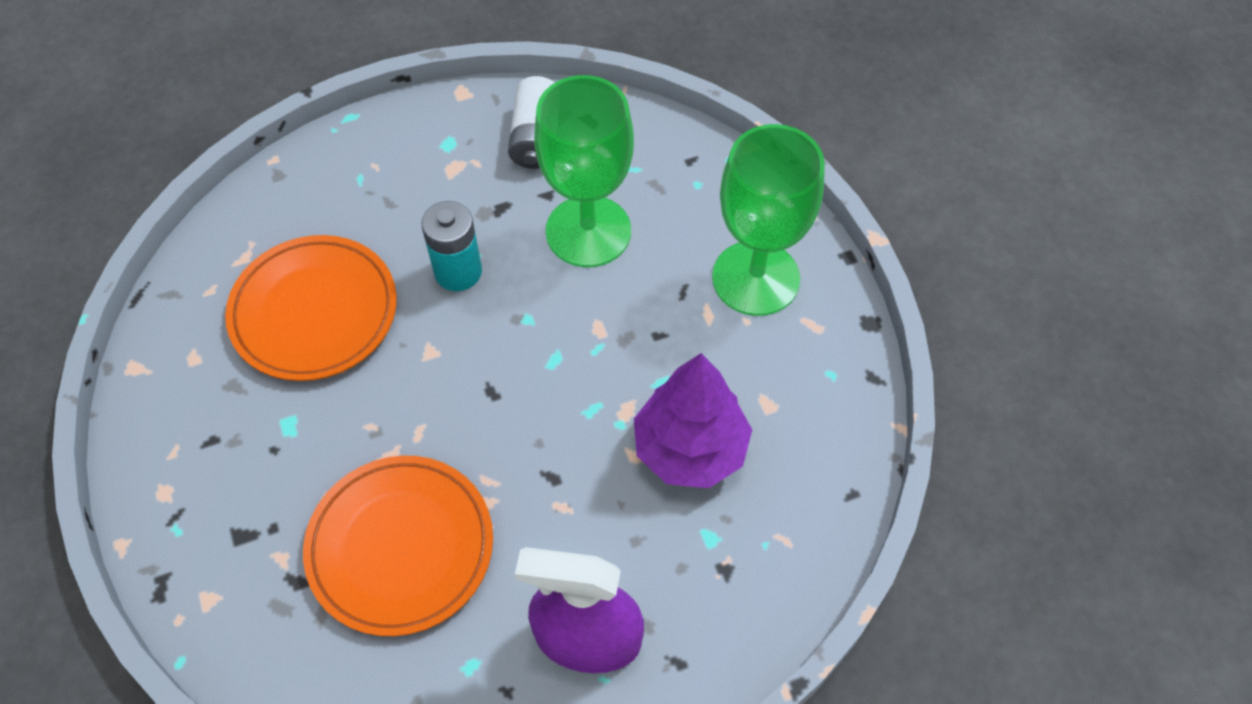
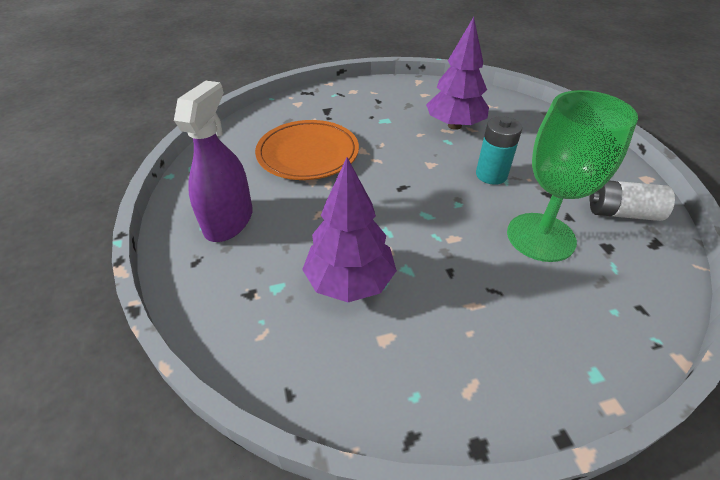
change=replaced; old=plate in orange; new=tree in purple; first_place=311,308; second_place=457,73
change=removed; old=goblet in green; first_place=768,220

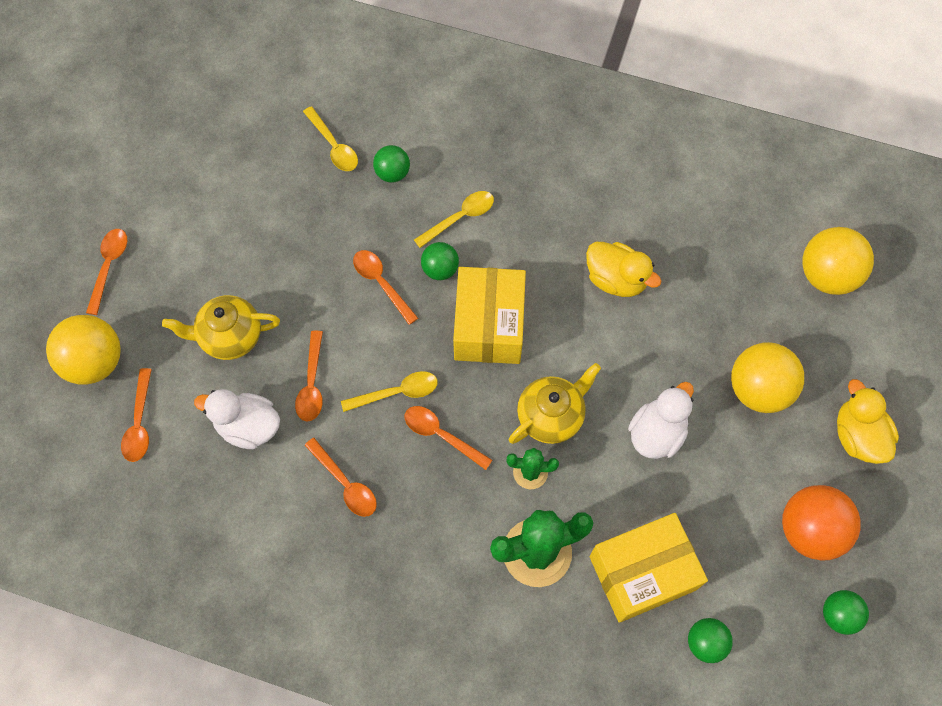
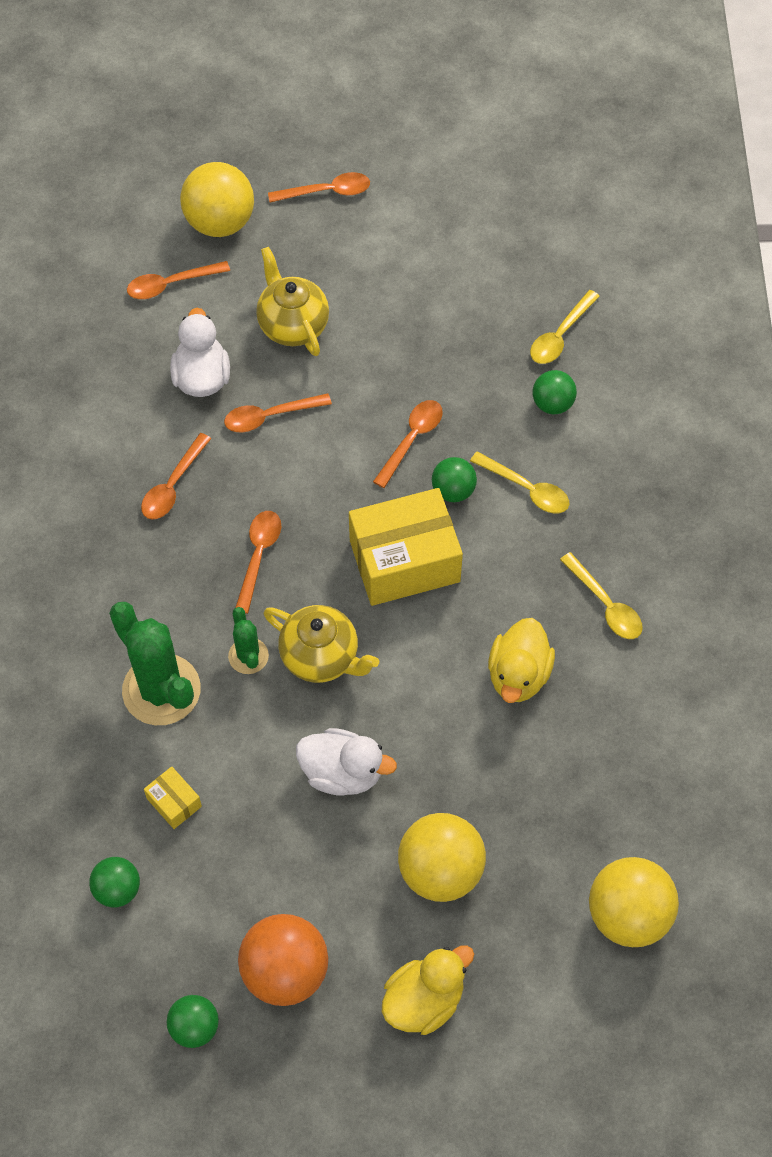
change=moved; old=spoon in yellow; first_place=389,391; second_place=601,595
change=resized; old=box in yellow; first_place=648,568; second_place=173,797; factor=0.44

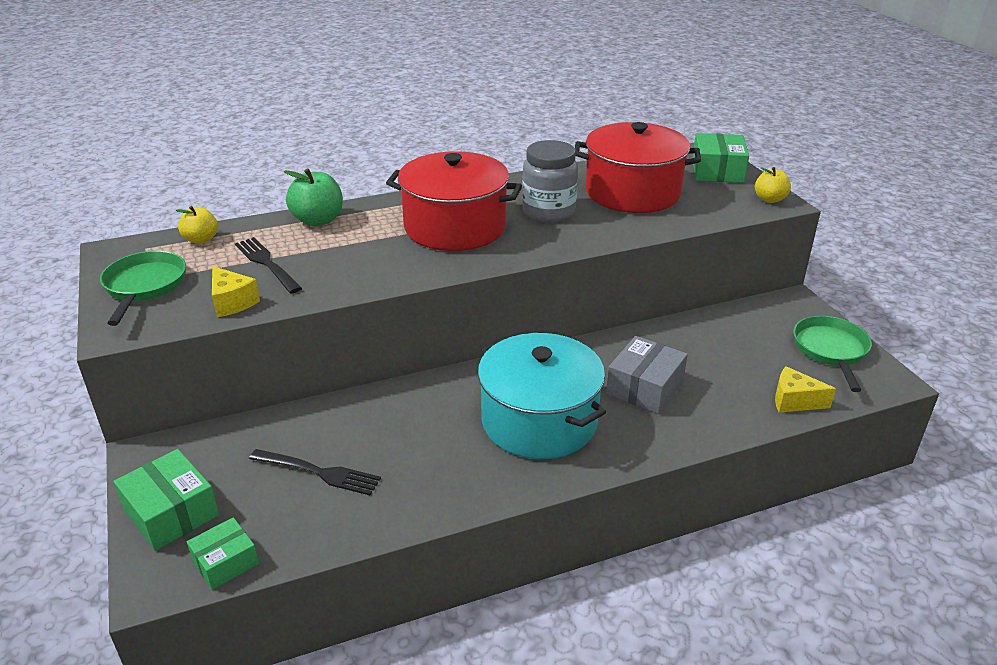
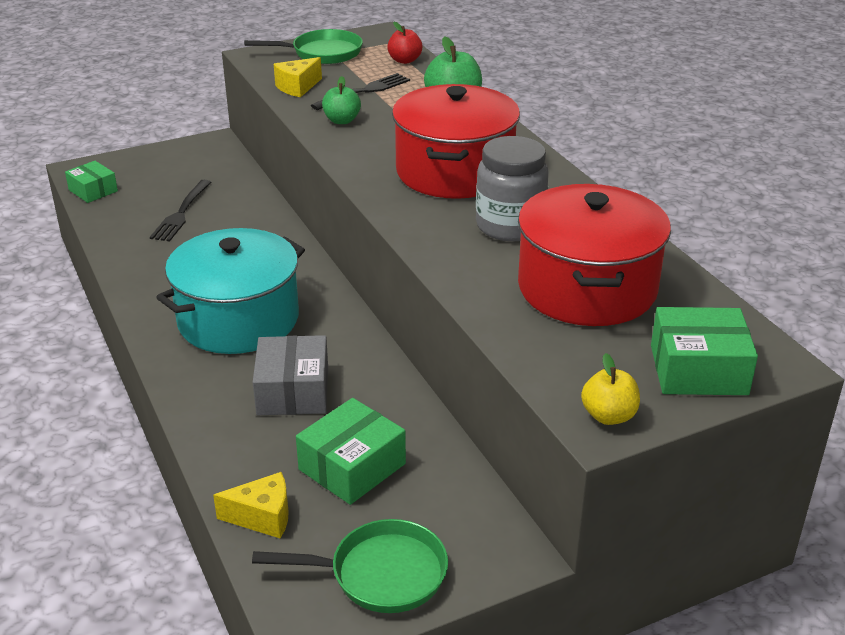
change=moved; old=box in green; first_place=166,500; second_place=351,451
change=recoloured; old=apple in yellow; new=apple in red; first_place=197,225; second_place=405,43
change=turned; old=box in grey; first_place=647,375; second_place=290,375; degrees=60
change=turned; old=cheese in yellow; first_place=805,389; second_place=251,505; degrees=75
change=added; new=apple in green; second_place=341,100

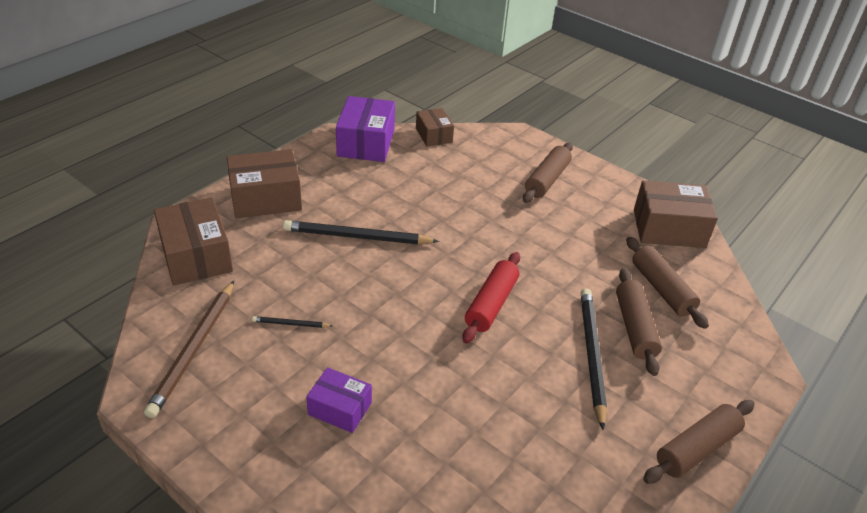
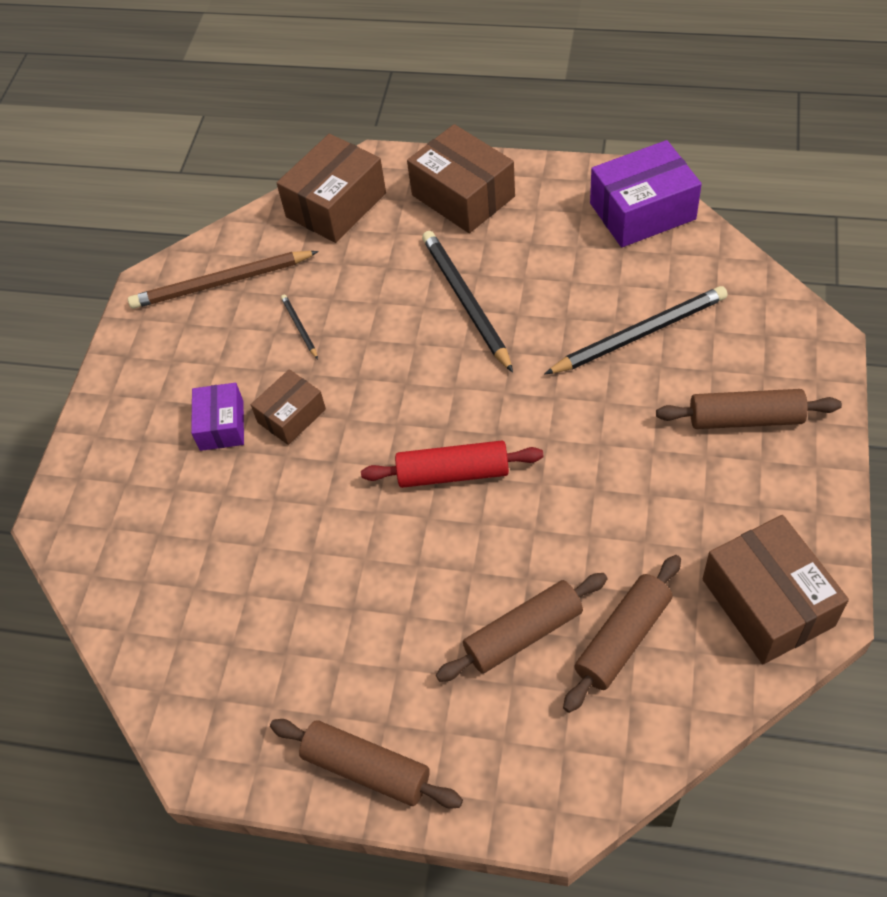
change=moved; old=box in brown; first_place=435,127; second_place=288,407
change=moved; old=pencil in black; first_place=594,359; second_place=636,330

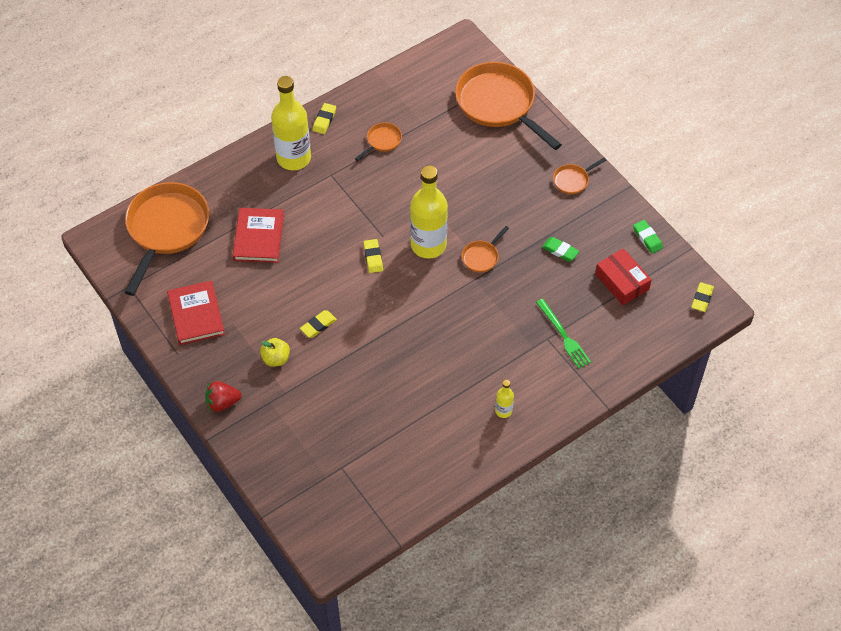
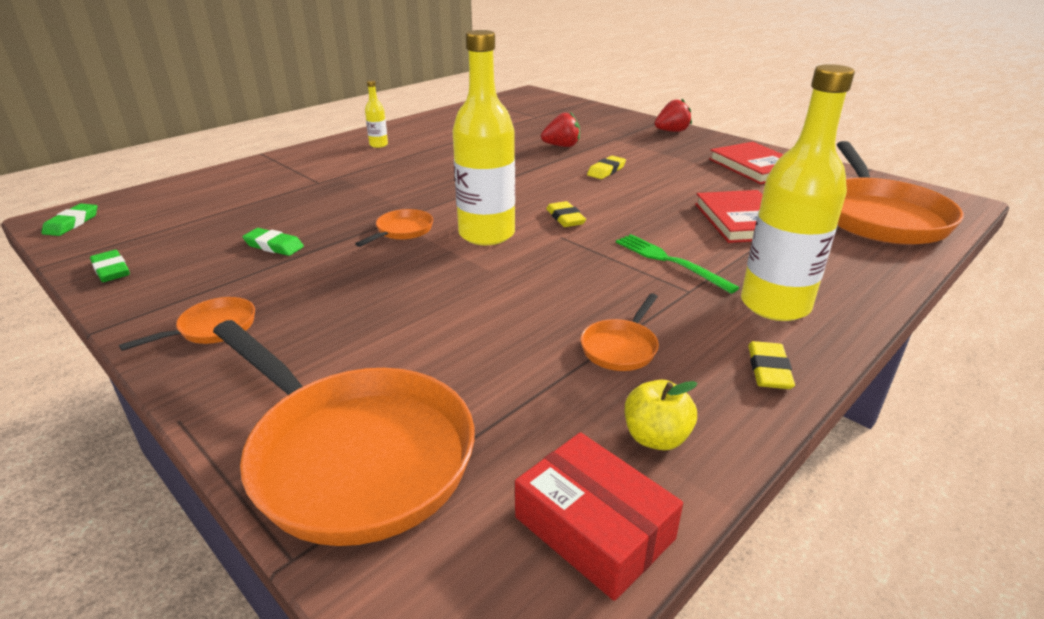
change=moved; old=apple in yellow; first_place=275,352; second_place=661,415
change=moved; old=fork in green; first_place=563,333; second_place=678,264
change=moved; old=box in red; first_place=623,276; second_place=599,516
change=recoloured; old=eraser in yellow; new=eraser in green; first_place=702,297; second_place=69,219
change=added; new=strawberry in red; second_place=560,129

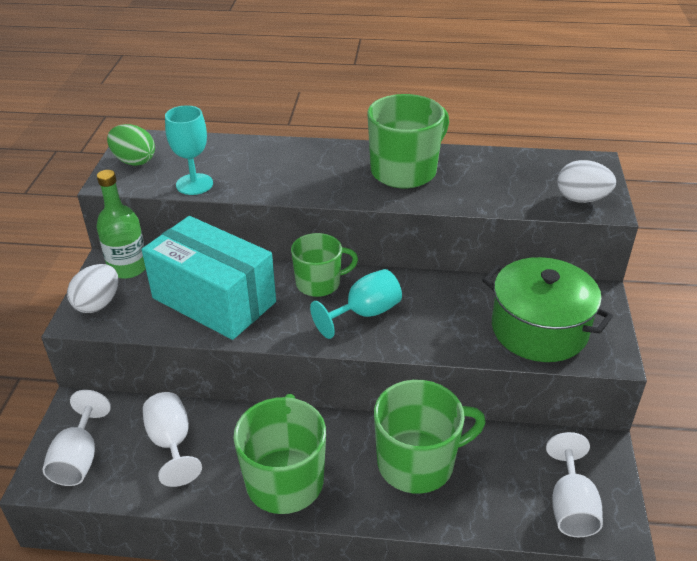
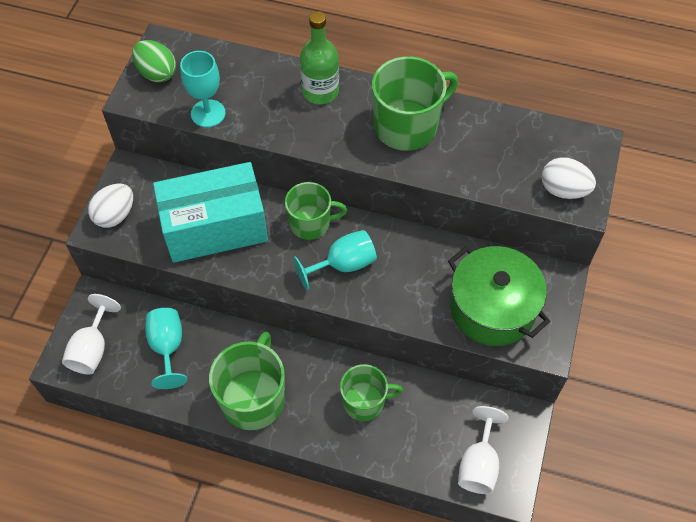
change=moved; old=bottle in green; first_place=121,224; second_place=319,57
change=turned; old=box in turquoise; first_place=209,278; second_place=210,212; degrees=-60
change=recoloured; old=goblet in white; new=goblet in turquoise; first_place=172,439; second_place=166,348
change=resized; old=mug in green; first_place=430,437; second_place=371,392; factor=0.65

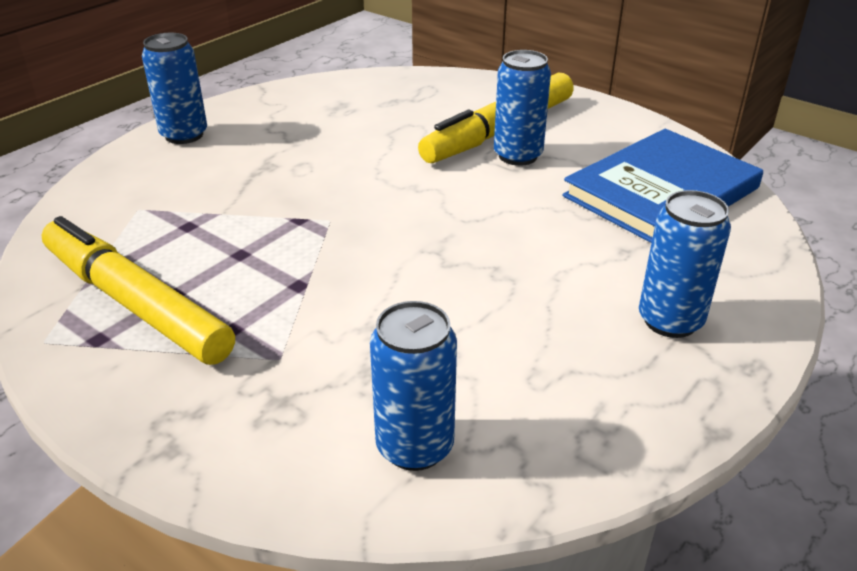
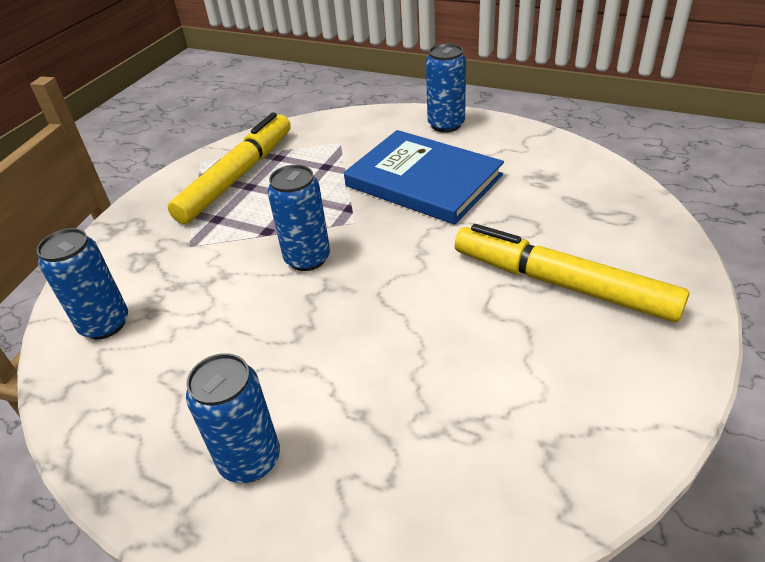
change=moved; old=can in blue; first_place=522,108; second_place=299,218
change=moved; old=book in blue; first_place=662,186; second_place=424,177

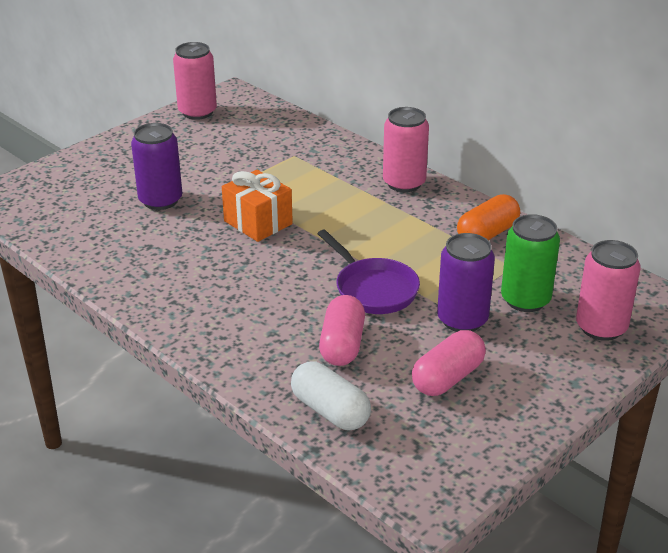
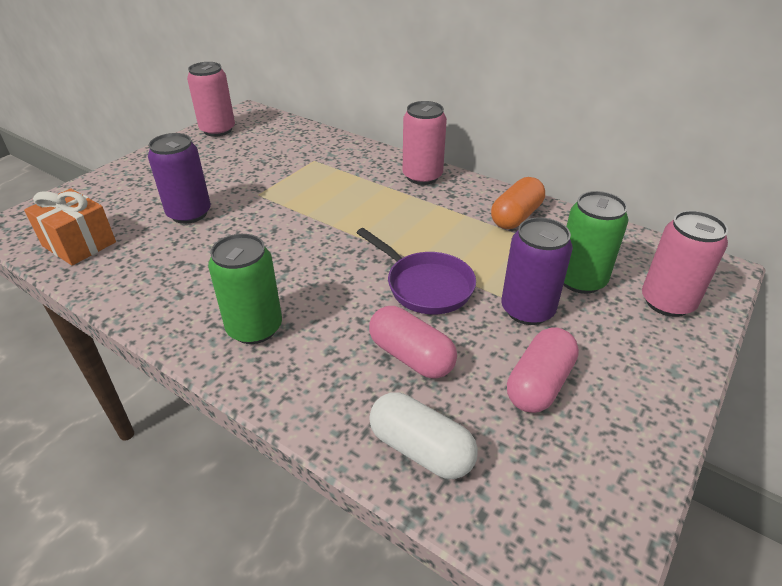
change=moved; old=gift in orange; first_place=257,206; second_place=70,227
change=turned; old=capsule in pink; first_place=342,330; second_place=413,342; degrees=-45
change=added; new=can in green; second_place=245,289

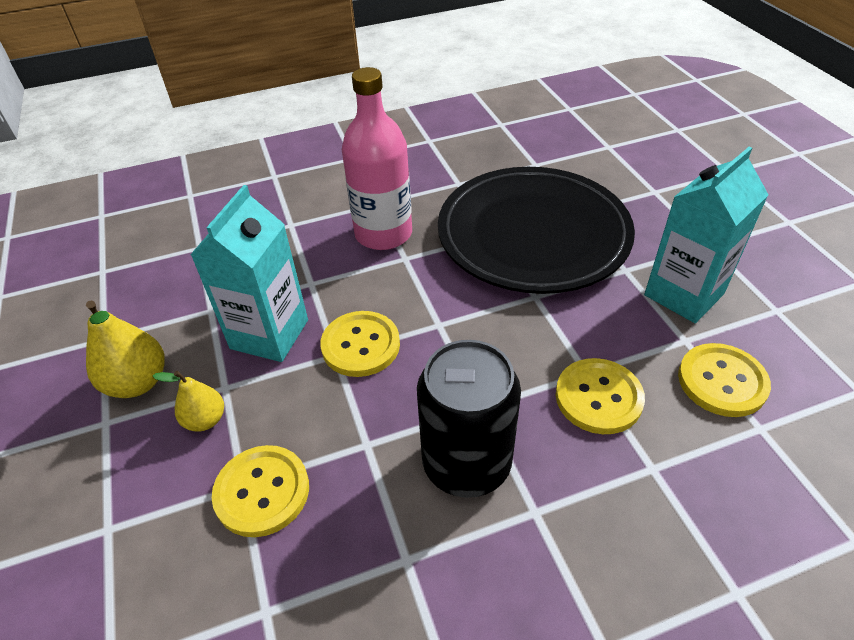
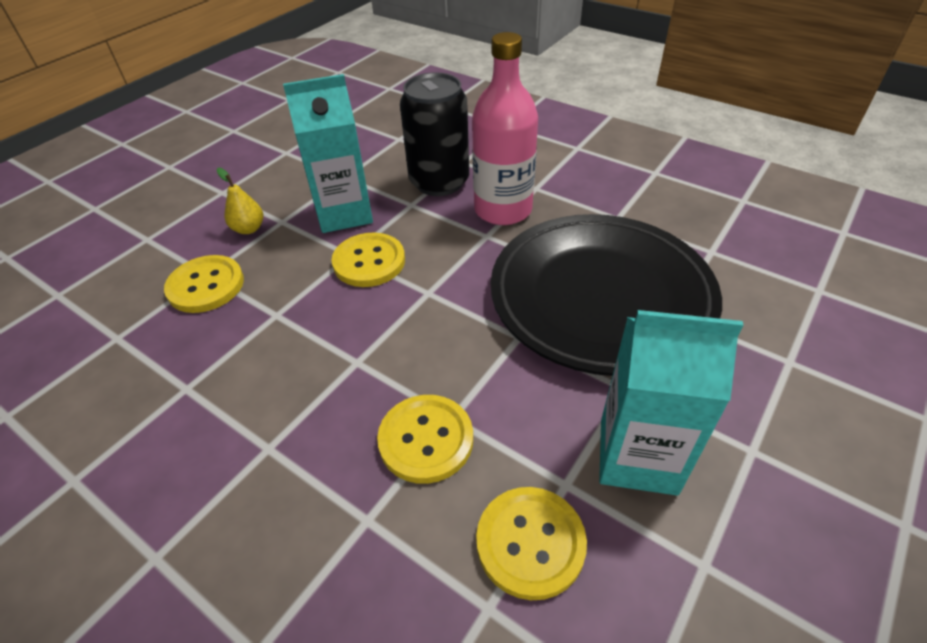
change=removed; old=pear in yellow; first_place=125,349
change=moved; old=can in black; first_place=469,419; second_place=434,134

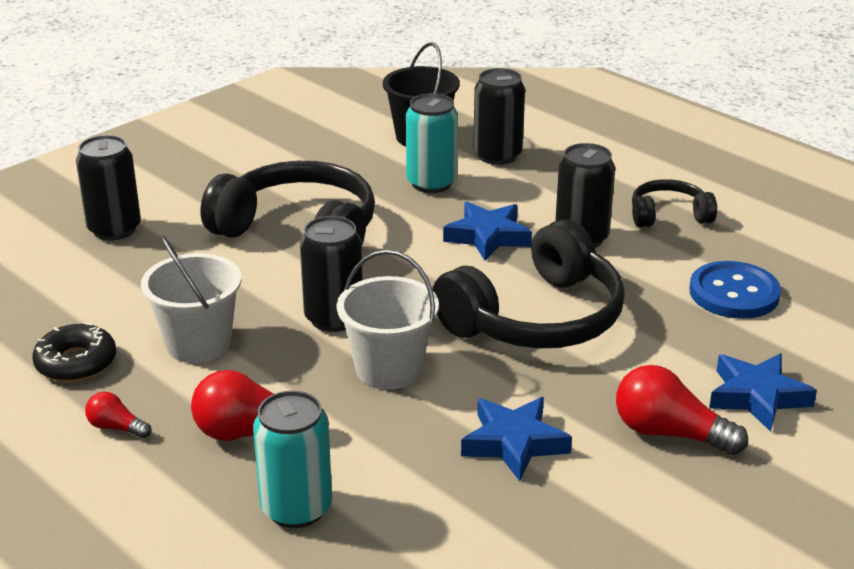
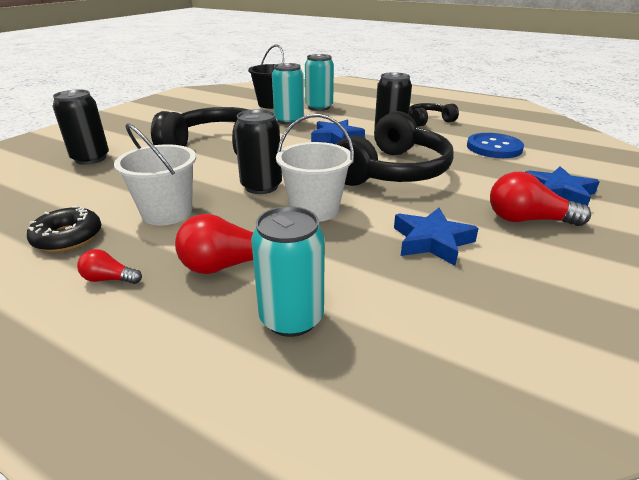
change=recoloured; old=can in black; new=can in turquoise; first_place=499,116; second_place=319,82

